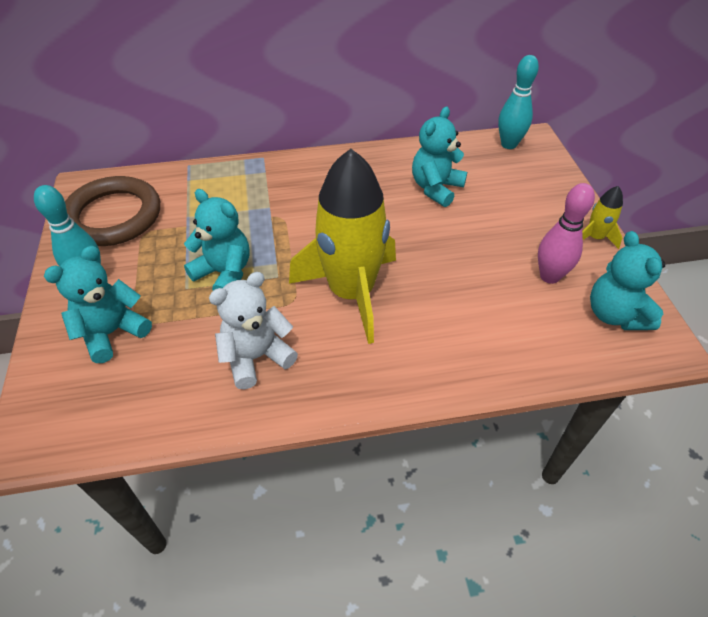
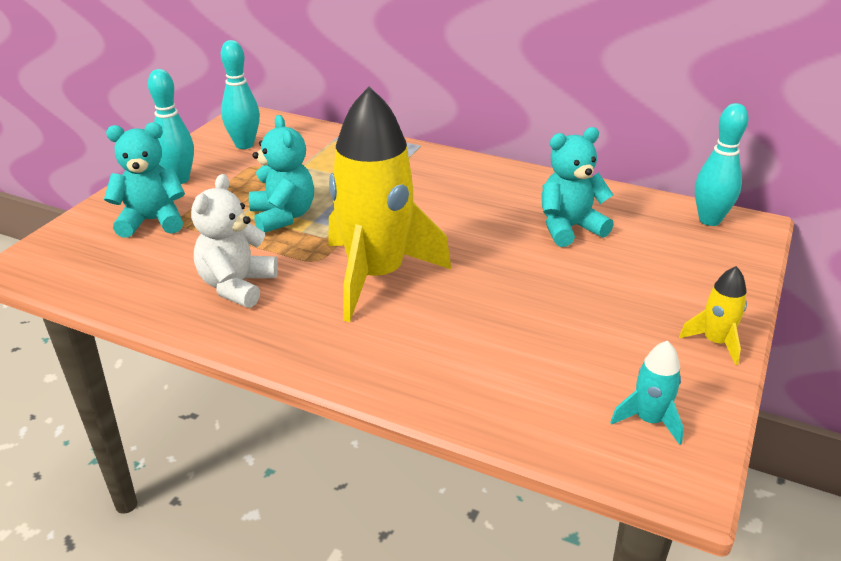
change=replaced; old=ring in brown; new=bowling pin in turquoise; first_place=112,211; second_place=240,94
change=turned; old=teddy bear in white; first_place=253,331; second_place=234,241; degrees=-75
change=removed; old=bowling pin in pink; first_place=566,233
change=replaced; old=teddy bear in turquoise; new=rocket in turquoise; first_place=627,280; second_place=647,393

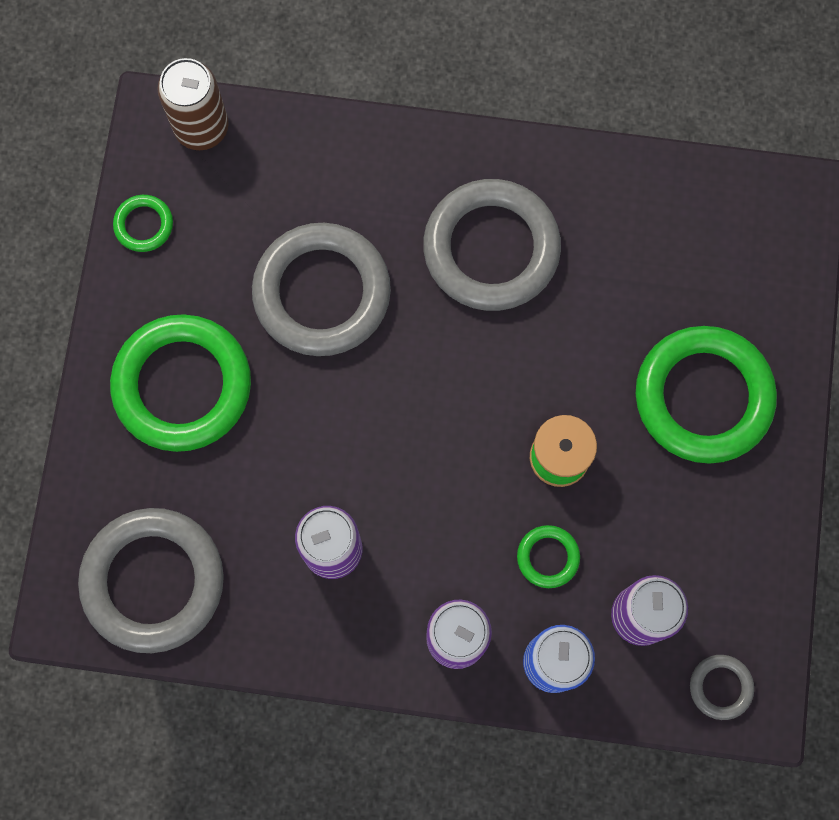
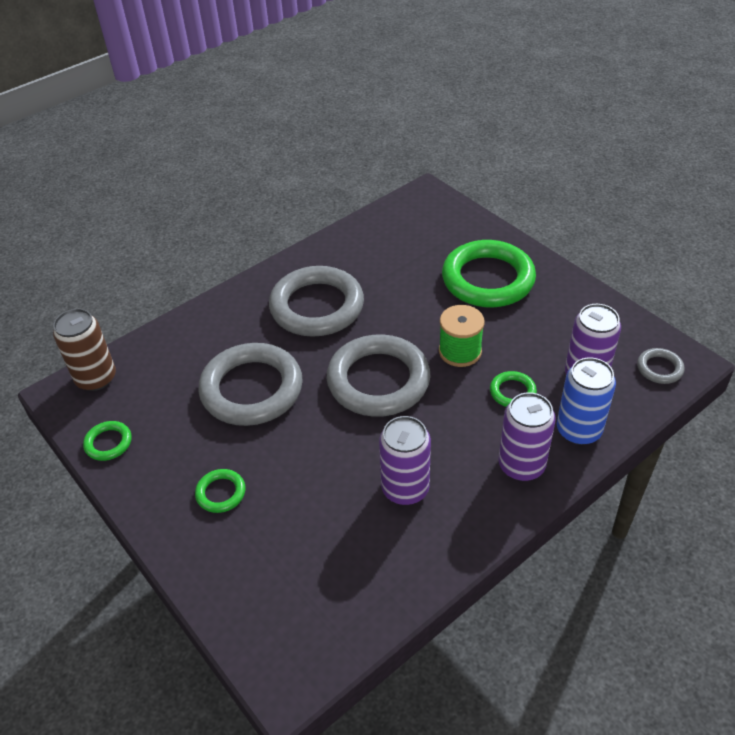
change=moved; old=ring in grey; first_place=151,580; second_place=378,375
change=resized; old=ring in green; first_place=180,383; second_place=220,491; factor=0.44

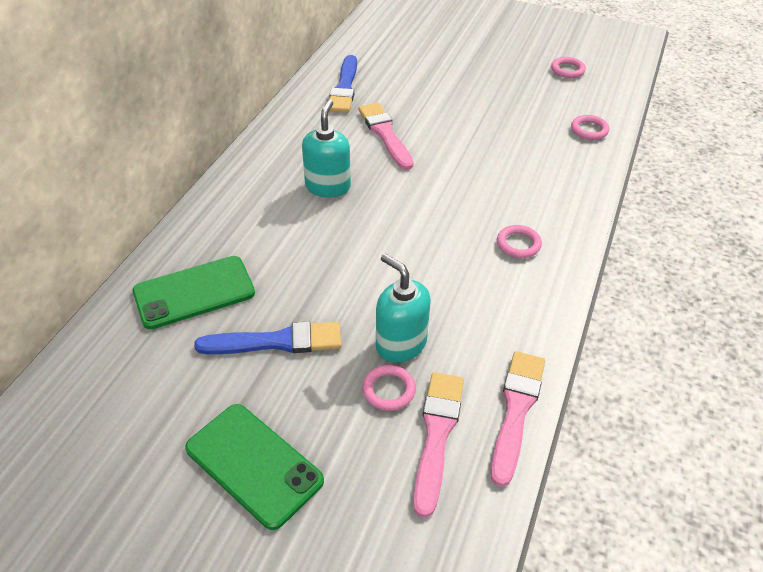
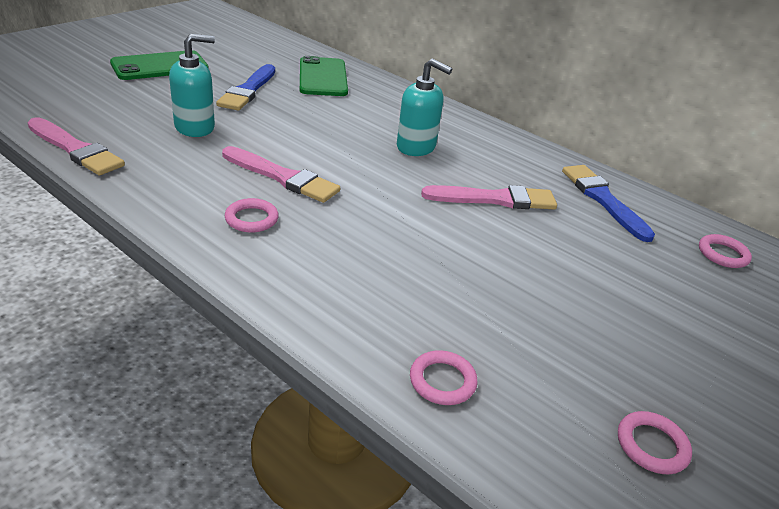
change=turned; old=brush in blue; first_place=343,84; second_place=608,203; degrees=45
change=moved; old=ring in pink; first_place=389,388; second_place=725,251
change=moved; old=brush in pink; first_place=438,445; second_place=281,174

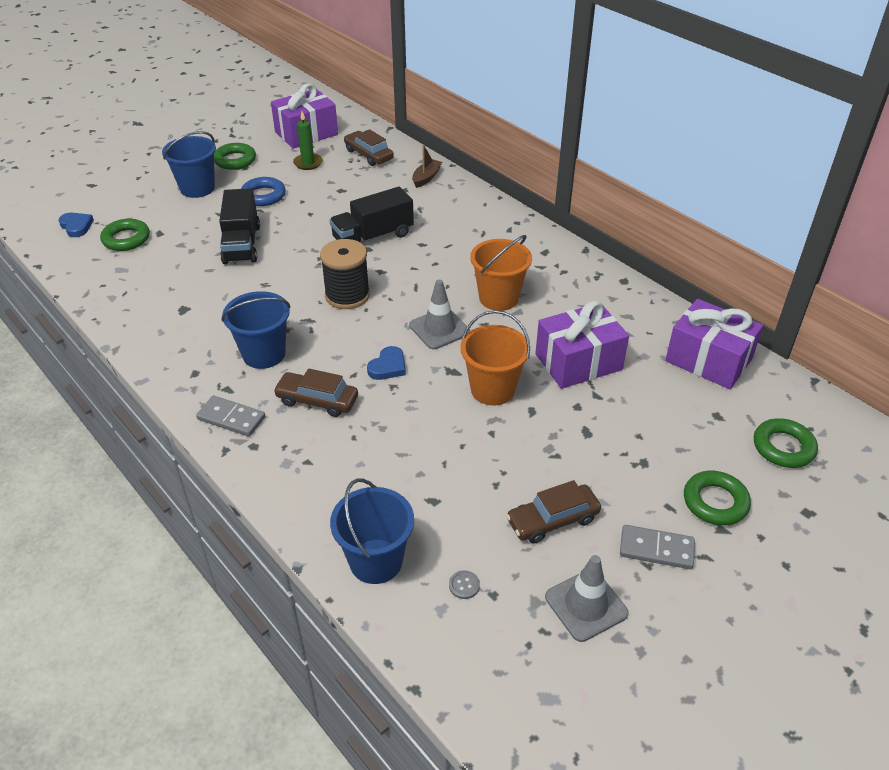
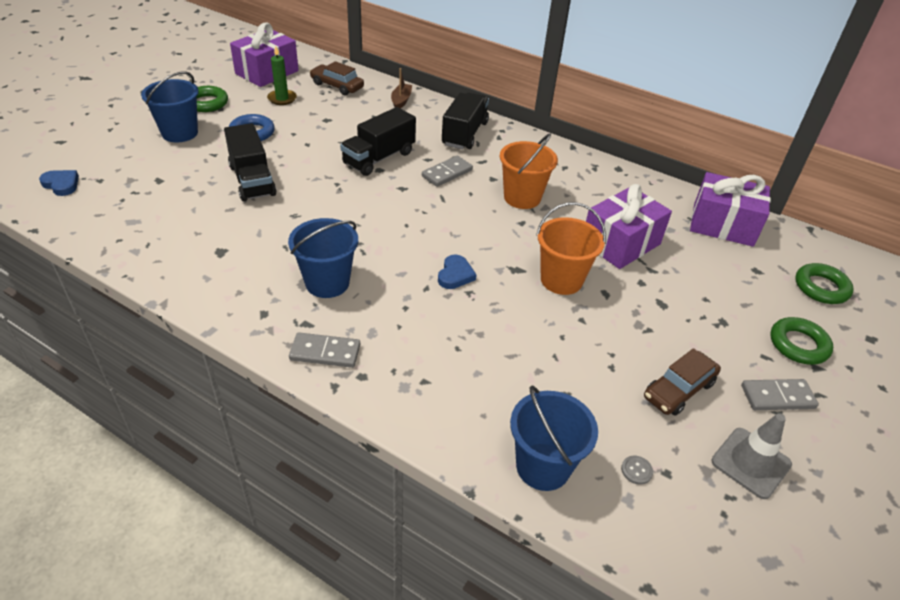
change=removed; old=ring in green; first_place=125,234
change=removed; old=car in brown; first_place=315,392
change=removed; old=spool in black; first_place=345,274
change=removed; old=traffic cone in grey; first_place=439,314
change=added; new=domino in grey; second_place=447,171
change=added; new=truck in black; second_place=465,120

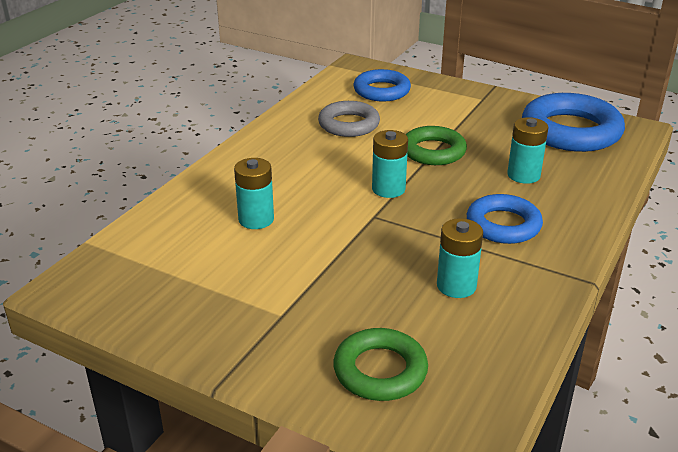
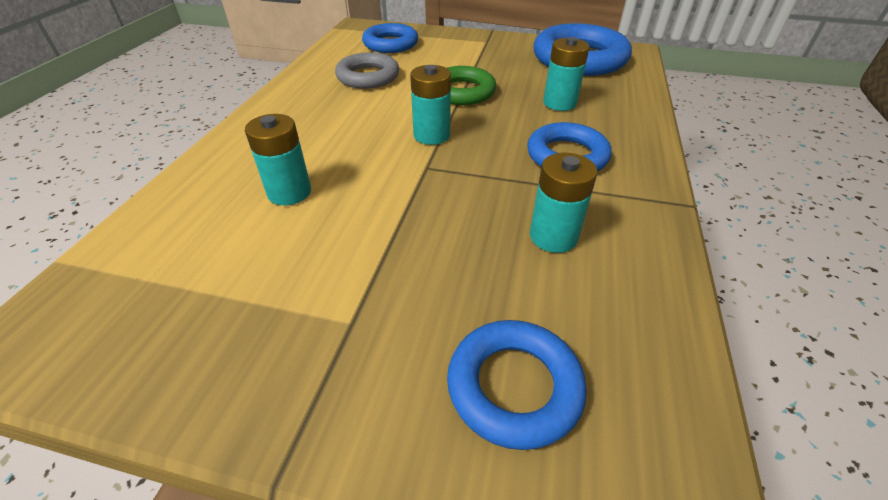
change=recoloured; old=ring in green; new=ring in blue; first_place=380,364; second_place=517,385

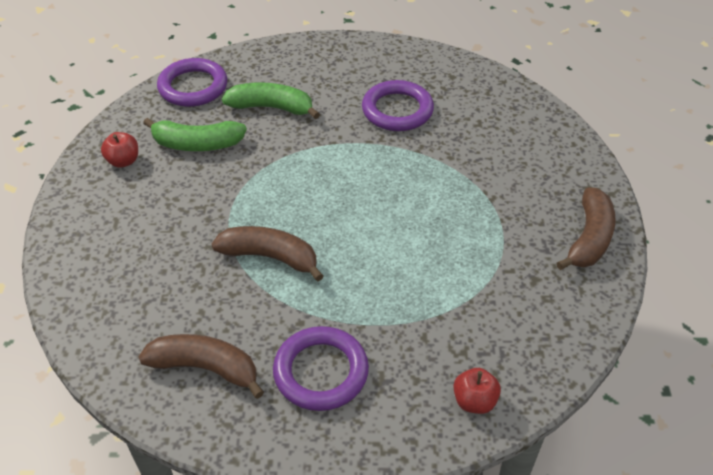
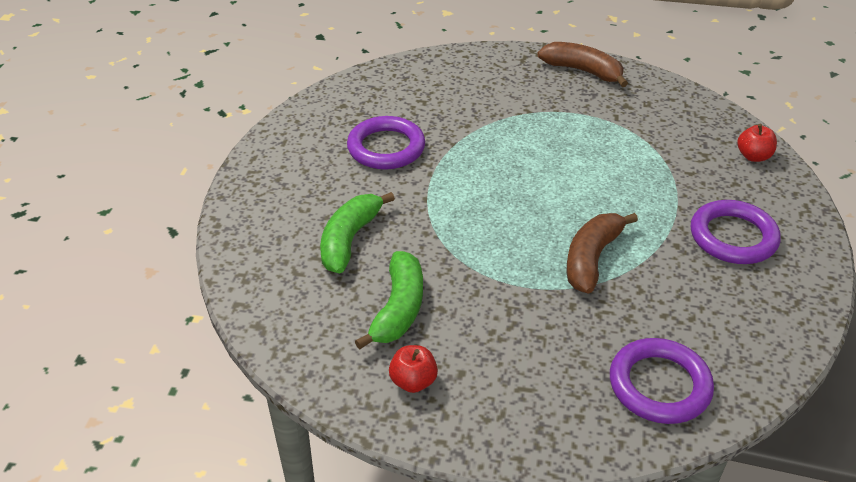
change=removed; old=banana in brown; first_place=201,366
change=moved; old=ring in purple; first_place=192,82; second_place=662,381

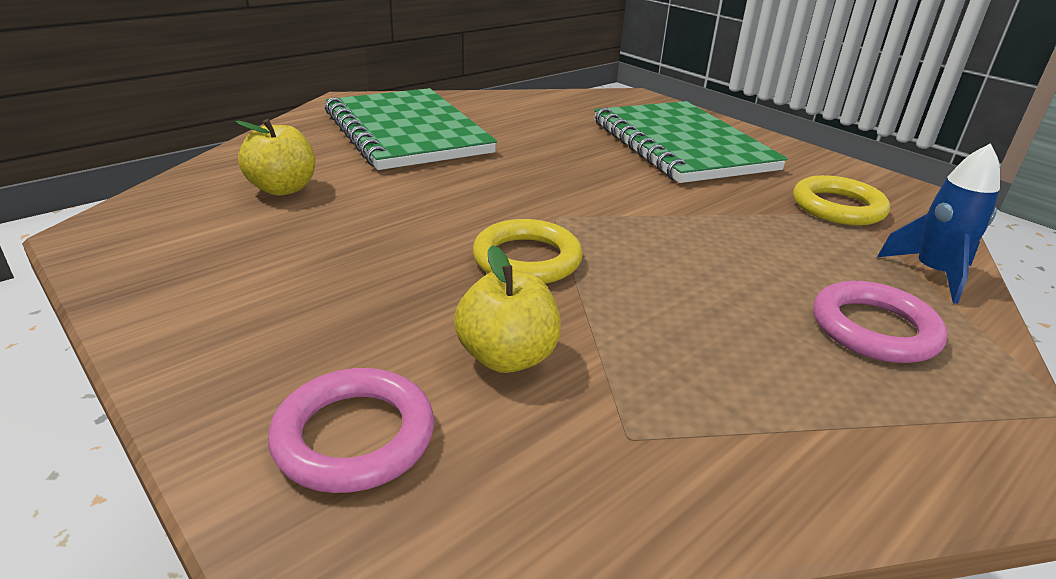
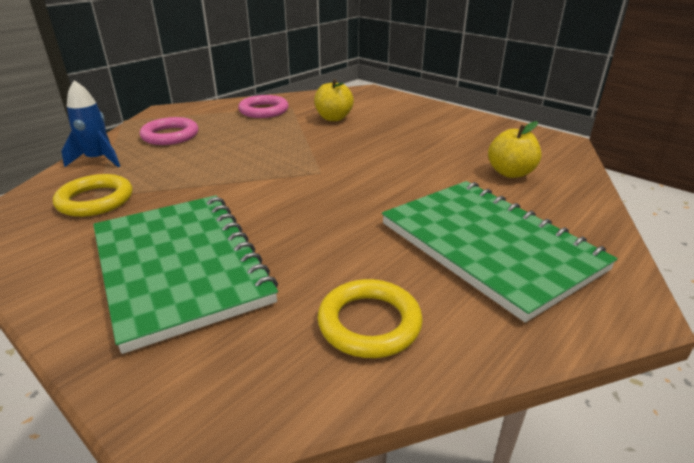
change=moved; old=ring in pink; first_place=351,430; second_place=263,106
change=moved; old=ring in yellow; first_place=528,251; second_place=370,318

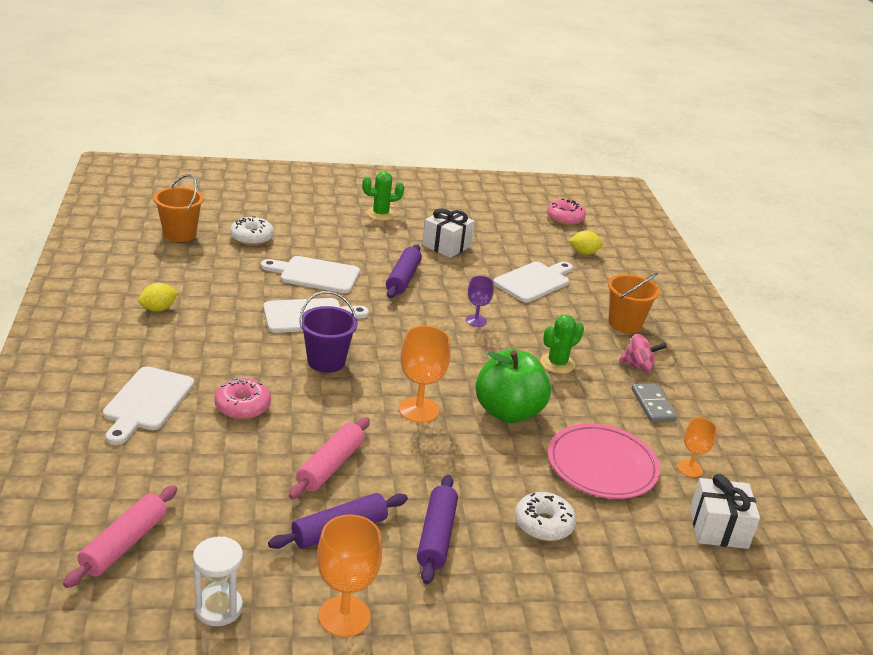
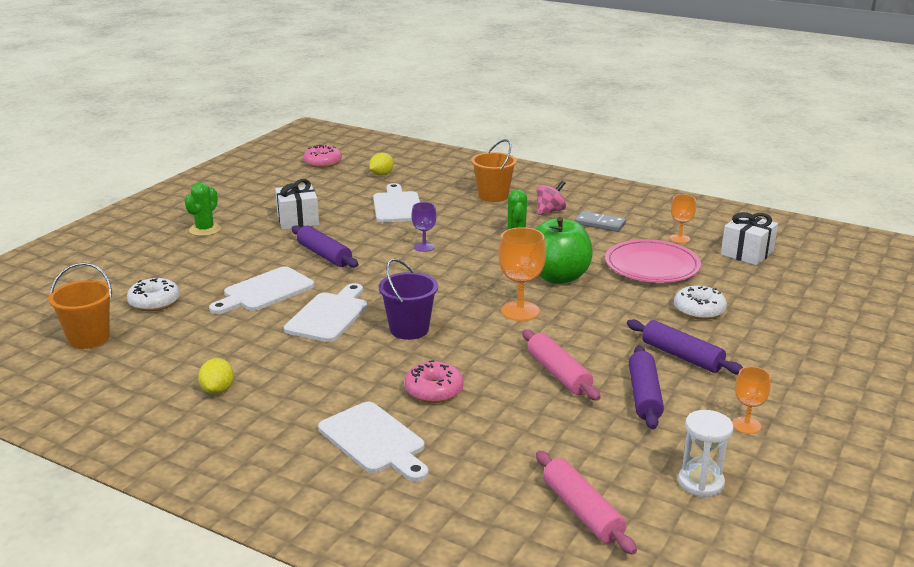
change=resized; old=goblet in orange; first_place=349,575; second_place=751,400; factor=0.6

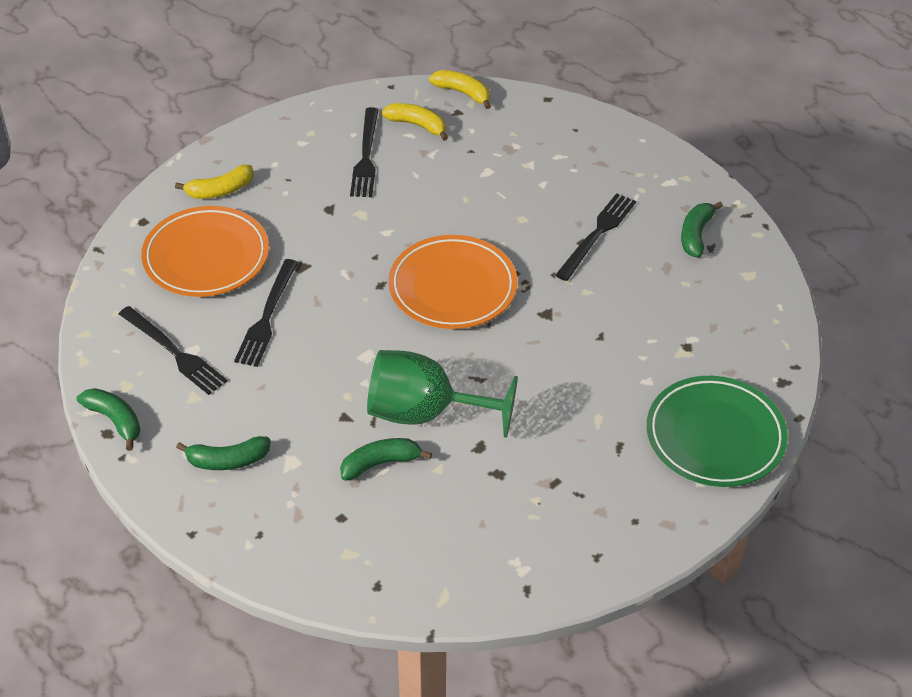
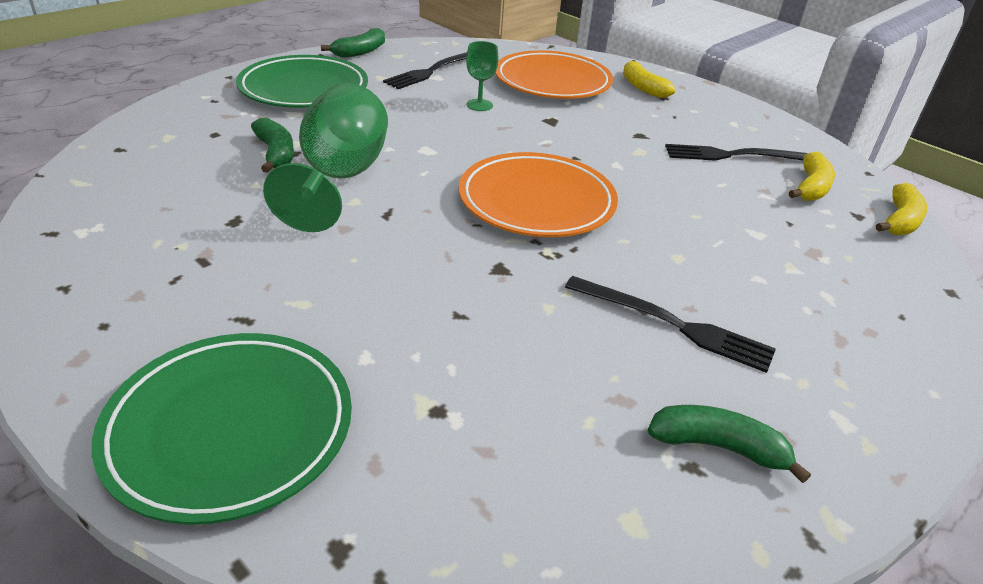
change=replaced; old=banana in green; new=plate in green; first_place=223,453; second_place=302,81
change=replaced; old=fork in black; new=goblet in green; first_place=266,313; second_place=482,76

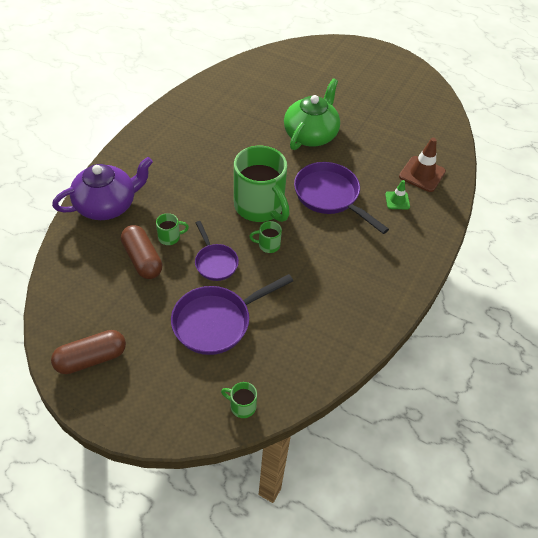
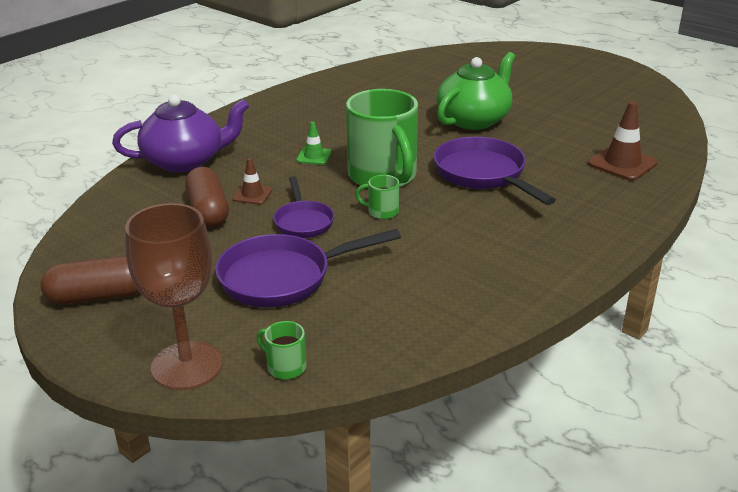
change=replaced; old=mug in green; new=traffic cone in brown; first_place=172,229; second_place=252,181
change=moved; old=traffic cone in green; first_place=397,194; second_place=314,143
change=added; new=goblet in brown; second_place=173,296

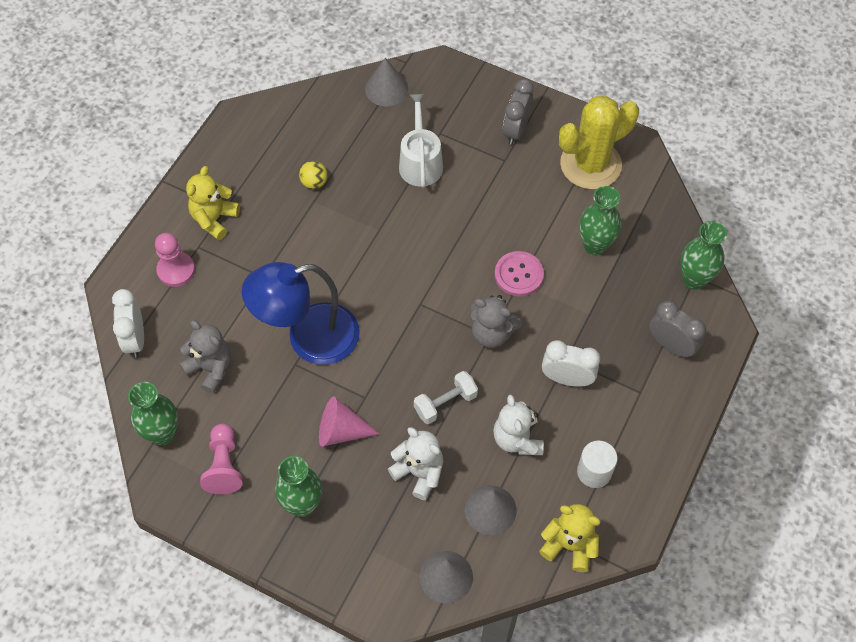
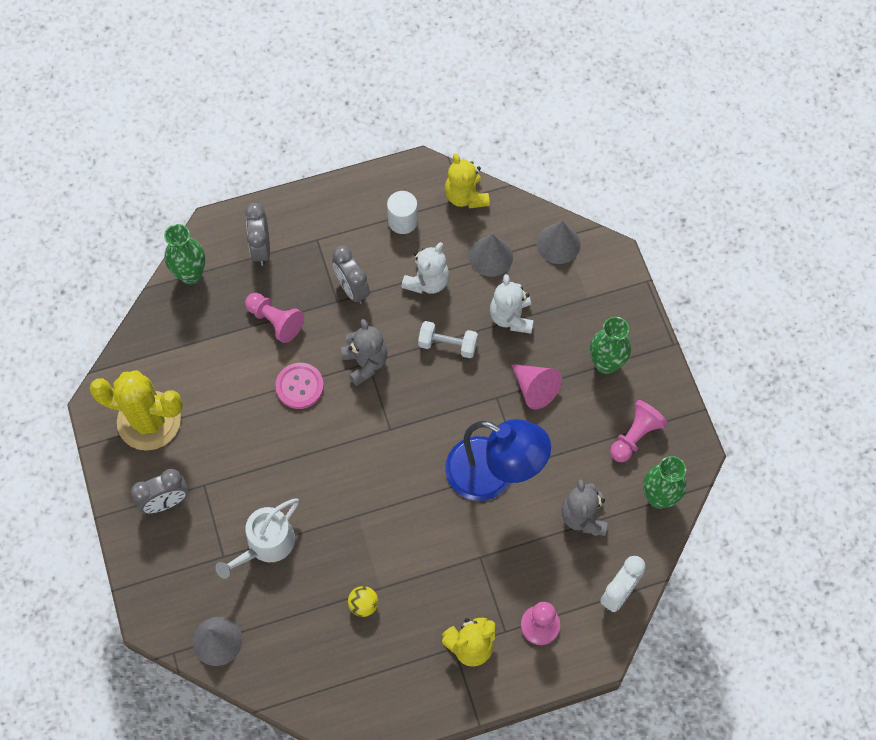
change=recoloured; old=clock in white; new=clock in grey; first_place=571,363; second_place=351,274
change=removed; old=vase in green; first_place=600,221
change=added; new=pawn in pink; second_place=274,318

